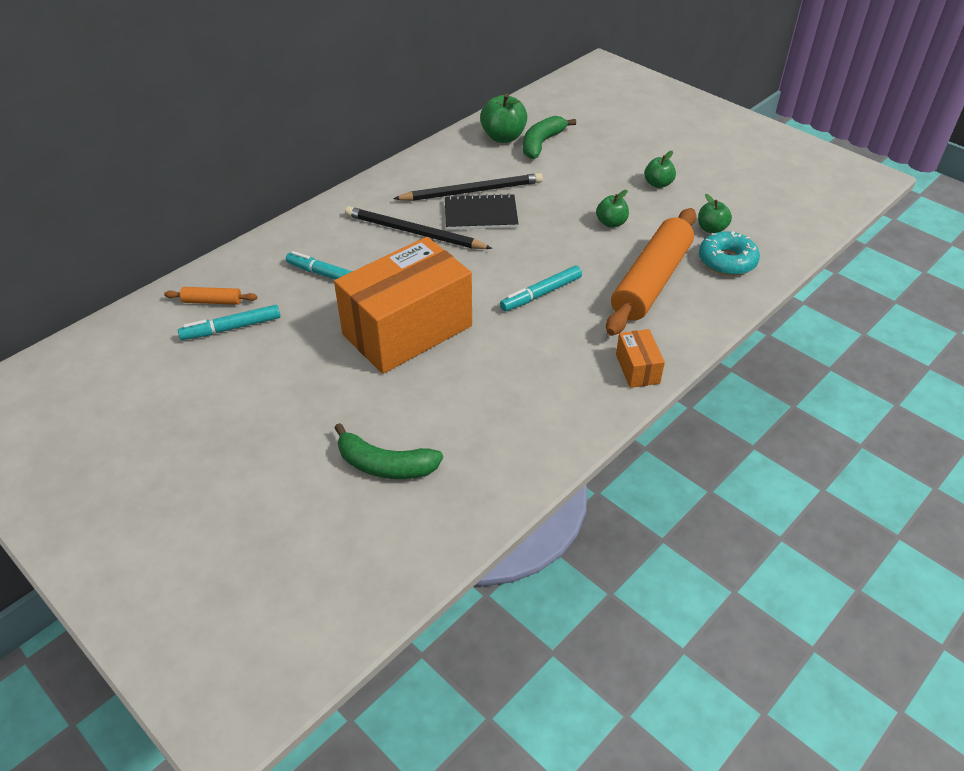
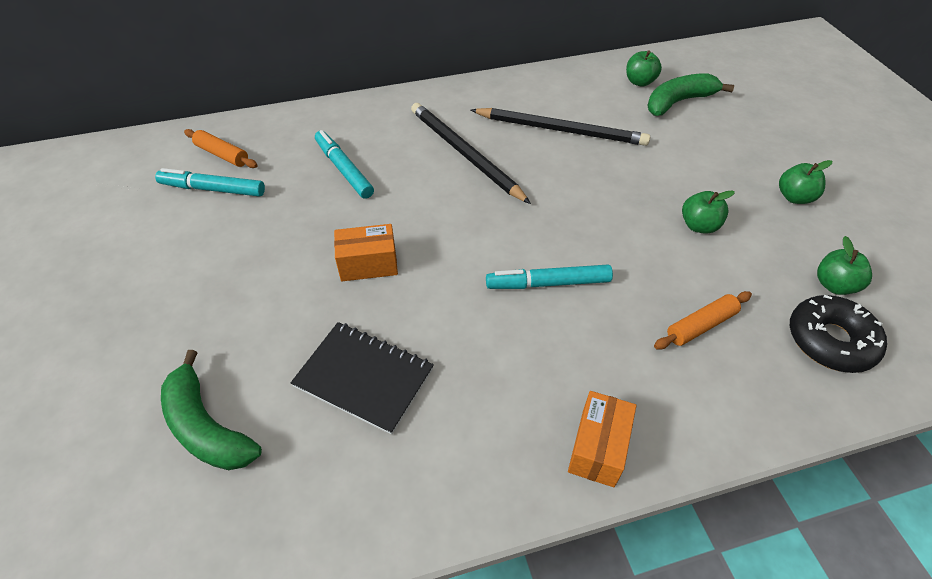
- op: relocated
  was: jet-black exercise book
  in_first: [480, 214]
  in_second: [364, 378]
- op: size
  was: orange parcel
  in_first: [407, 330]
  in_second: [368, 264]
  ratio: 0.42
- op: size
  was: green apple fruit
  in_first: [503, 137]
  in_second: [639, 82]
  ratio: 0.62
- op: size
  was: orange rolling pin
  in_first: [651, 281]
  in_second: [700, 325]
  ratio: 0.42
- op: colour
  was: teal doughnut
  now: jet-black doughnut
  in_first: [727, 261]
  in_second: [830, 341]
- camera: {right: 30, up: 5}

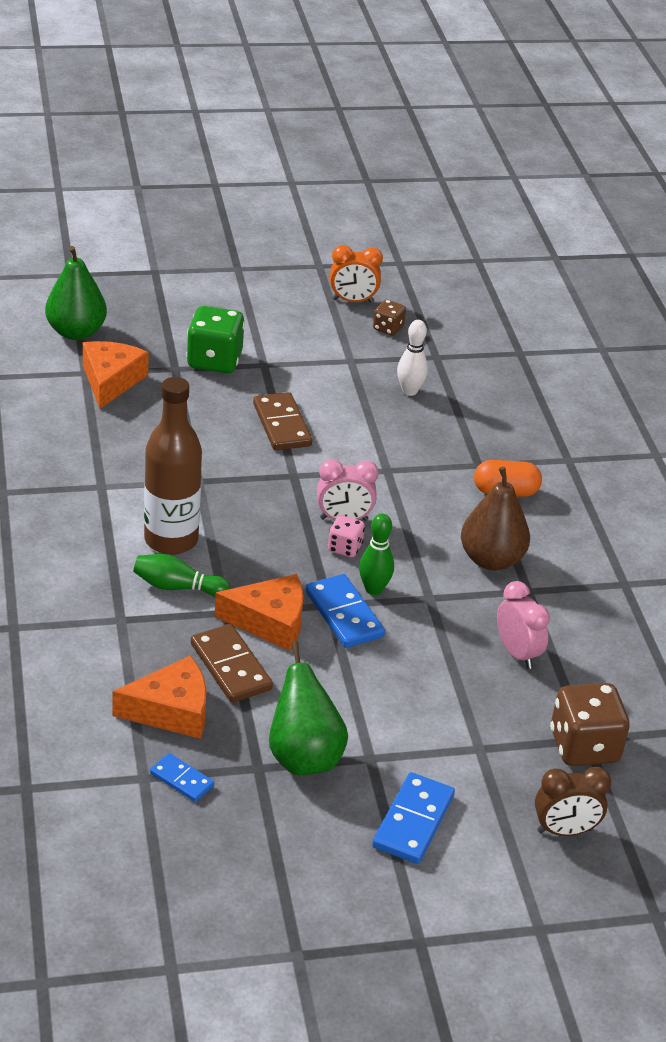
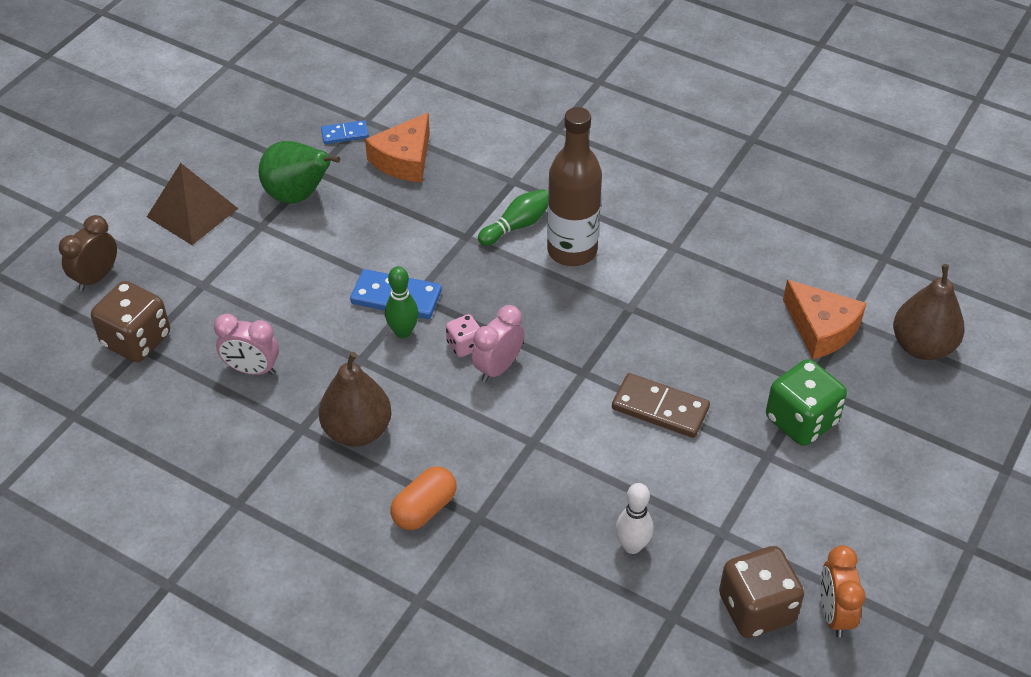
- op: exchanged
  was: royal blue domino
  now: dark brown pyramid
  in_first: [413, 821]
  in_second: [192, 212]
- op: size
  was: dark brown game die
  in_first: [388, 328]
  in_second: [756, 609]
  ratio: 1.87
- op: spun
  was: orange clock
  in_first: [353, 301]
  in_second: [834, 614]
  clockwise: -45
- op: colour
  was: green pear
  now: dark brown pear
  in_first: [76, 332]
  in_second: [922, 346]
- op: missing
  was: dark brown domino
  in_first: [230, 667]
- op: missing
  was: orange piece of cheese
  in_first: [270, 621]
- camera: {right: 135, up: 10}

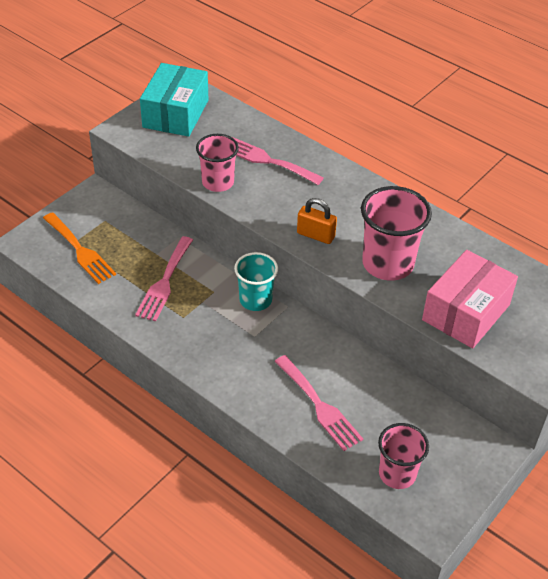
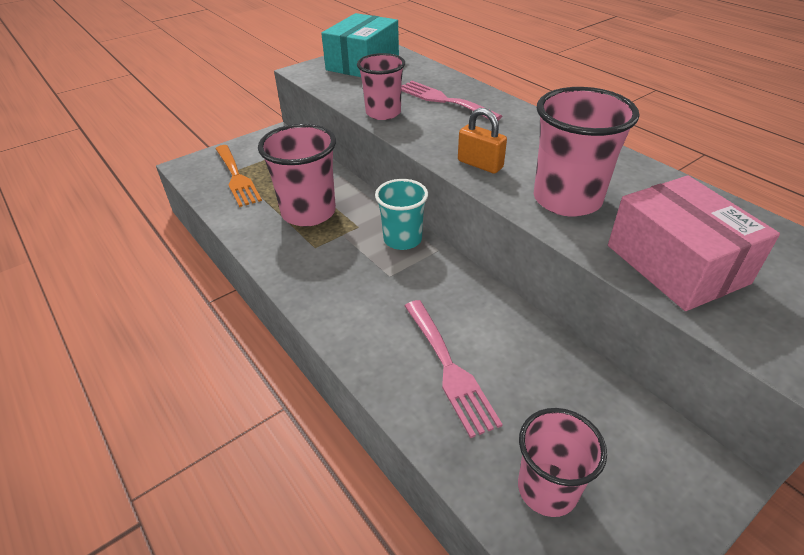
- op: exchanged
  was: pink dinner fork
  now: pink tumbler
  in_first: [164, 282]
  in_second: [308, 212]
- op: spun
  was: pink parcel
  in_first: [466, 312]
  in_second: [676, 264]
  clockwise: -75
- camera: {right: 15, up: -5}

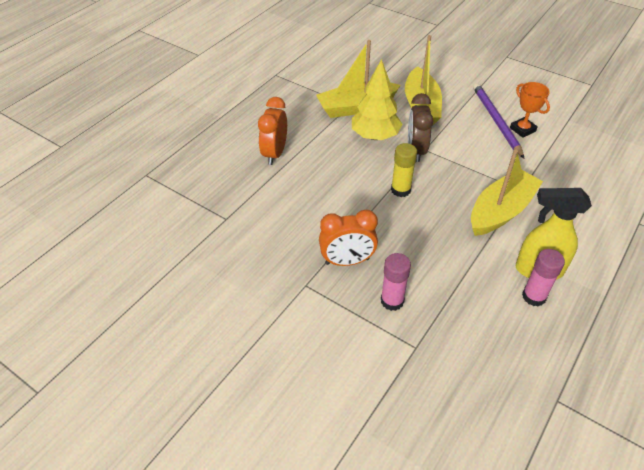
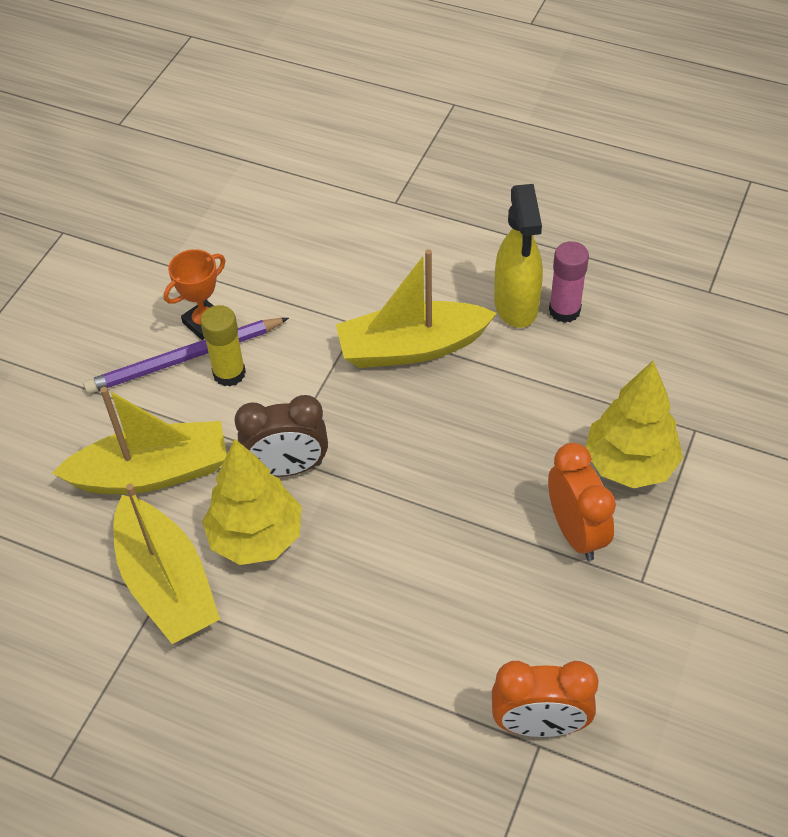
- op: relocated
  was: yellow stick of glue
  in_first: [400, 190]
  in_second: [229, 373]
- op: spun
  was: yellow toy boat
  in_first: [501, 211]
  in_second: [412, 347]
  clockwise: -45
- op: relocated
  was: orange clock
  in_first: [275, 153]
  in_second: [539, 724]
- op: exchanged
  was: pink stick of glue
  now: yellow fir tree
  in_first: [392, 301]
  in_second: [630, 464]
- camera: {right: -100, up: 5}

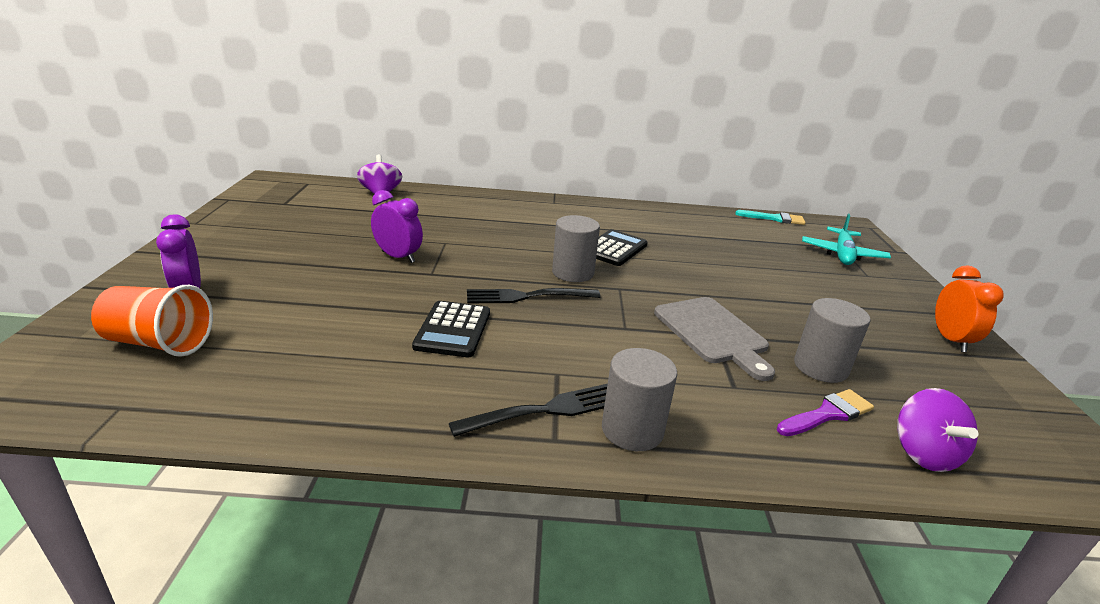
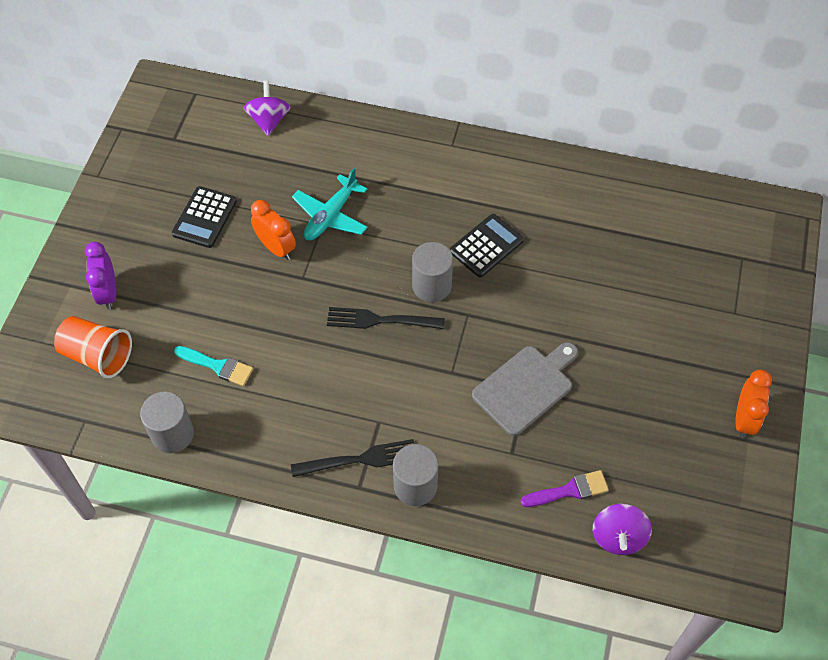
- op: relocated
  was: ash-grey cylinder
  in_first: [820, 367]
  in_second: [172, 434]
- op: relocated
  was: jet-black calculator
  in_first: [453, 330]
  in_second: [204, 217]
- op: relocated
  was: teal paintbrush
  in_first: [774, 218]
  in_second: [218, 366]
- op: colour
  was: violet clock
  now: orange clock
  in_first: [398, 257]
  in_second: [276, 248]
- op: relocated
  was: teal aeroplane
  in_first: [842, 254]
  in_second: [330, 216]
- op: spun
  was: ash-grey cutting board
  in_first: [713, 333]
  in_second: [525, 387]
  clockwise: -120
- camera: {right: 15, up: 30}

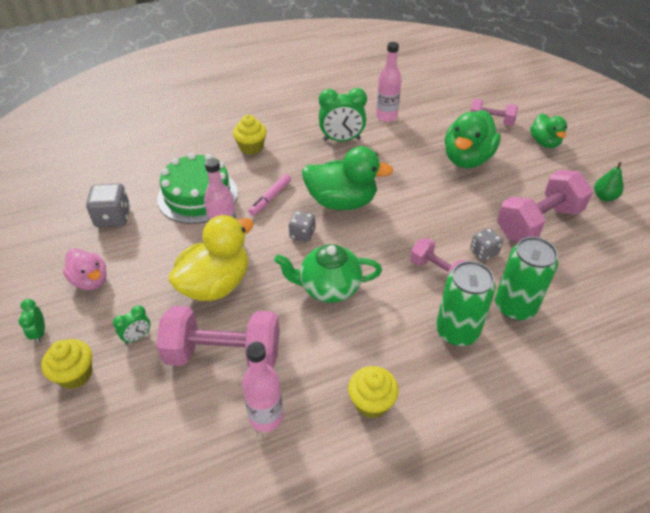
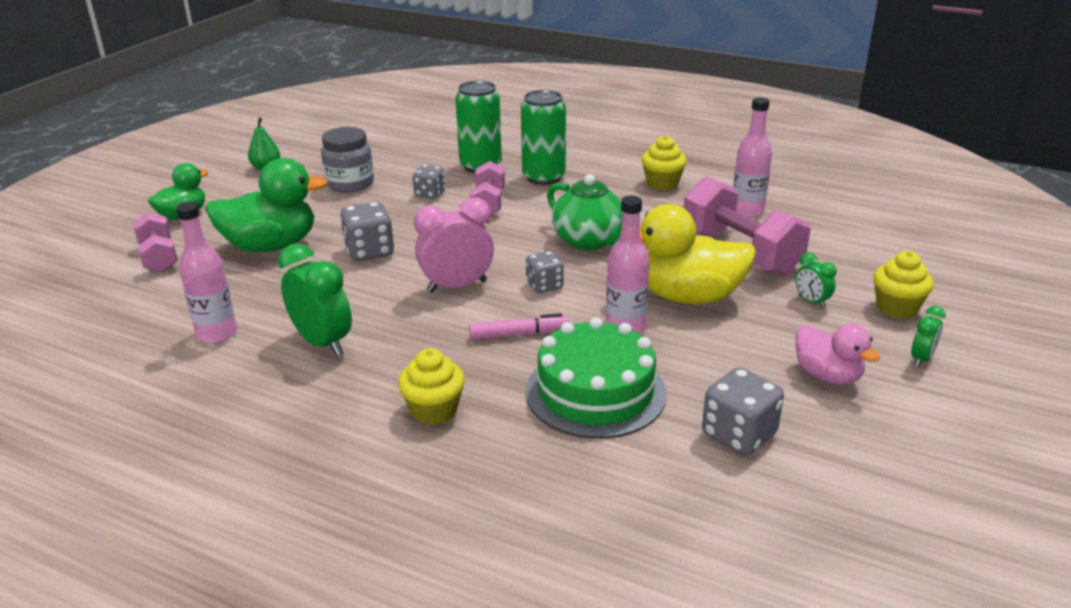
- op: exchanged
  was: pink dumbbell
  now: ash-grey jam jar
  in_first: [538, 223]
  in_second: [350, 184]
- op: appeared
  now: ash-grey game die
  in_second: [369, 251]
- op: exchanged
  was: green toy duck
  now: pink clock
  in_first: [342, 202]
  in_second: [457, 286]
- op: spun
  was: green clock
  in_first: [137, 337]
  in_second: [811, 301]
  clockwise: -135
- op: spun
  was: pink toy duck
  in_first: [90, 280]
  in_second: [827, 375]
  clockwise: 135
- camera: {right: -130, up: -15}

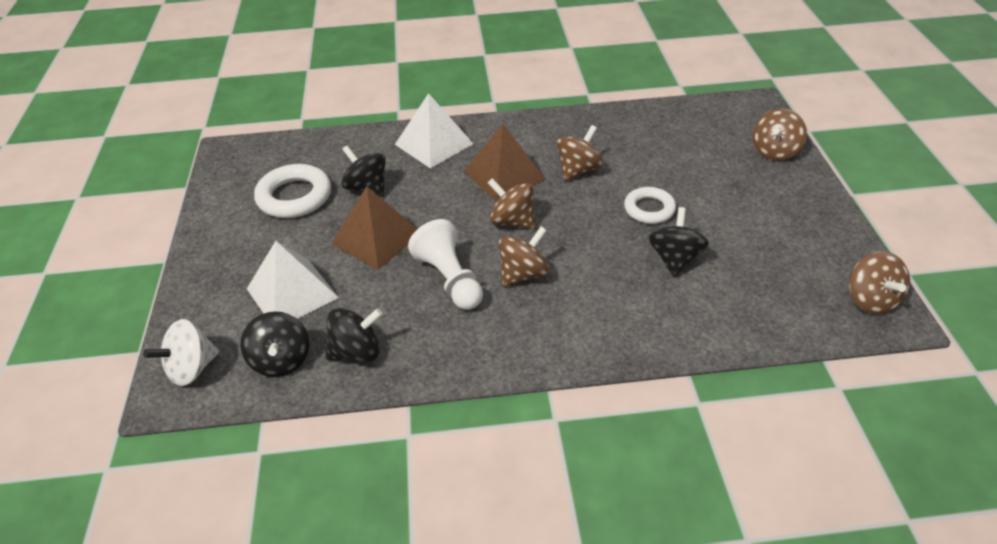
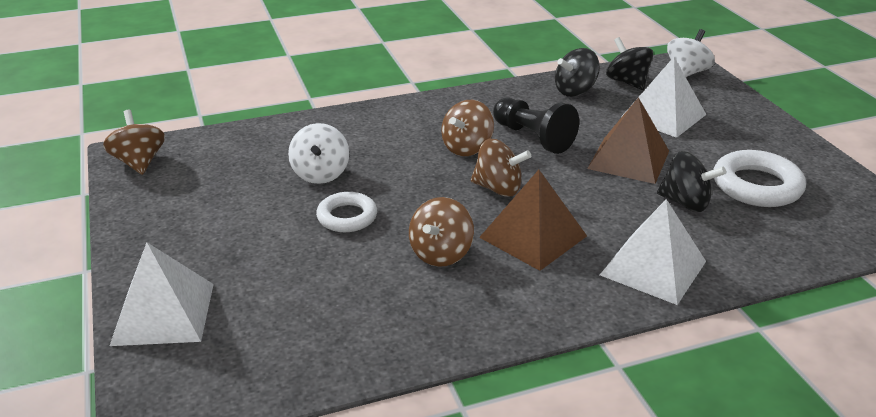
- op: exchanged
  was: dark brown toy top
  now: snow-white pyramid
  in_first: [774, 151]
  in_second: [163, 313]
- op: colour
  was: jet-black toy top
  now: snow-white toy top
  in_first: [675, 259]
  in_second: [320, 174]
- op: colour
  was: snow-white pawn
  now: jet-black pawn
  in_first: [450, 279]
  in_second: [533, 137]
- camera: {right: 165, up: -10}

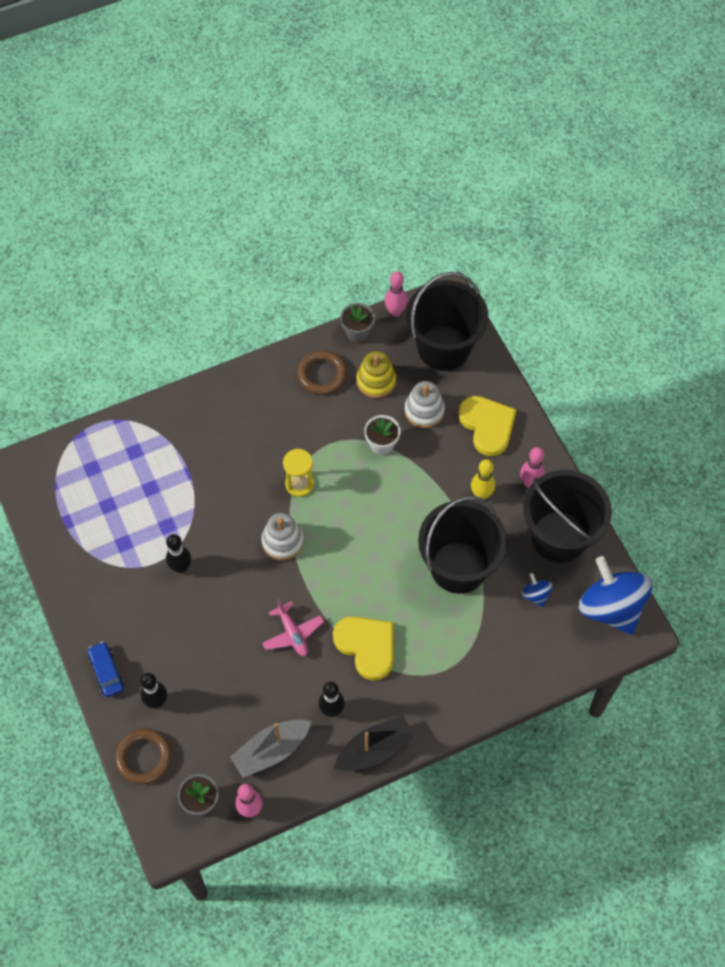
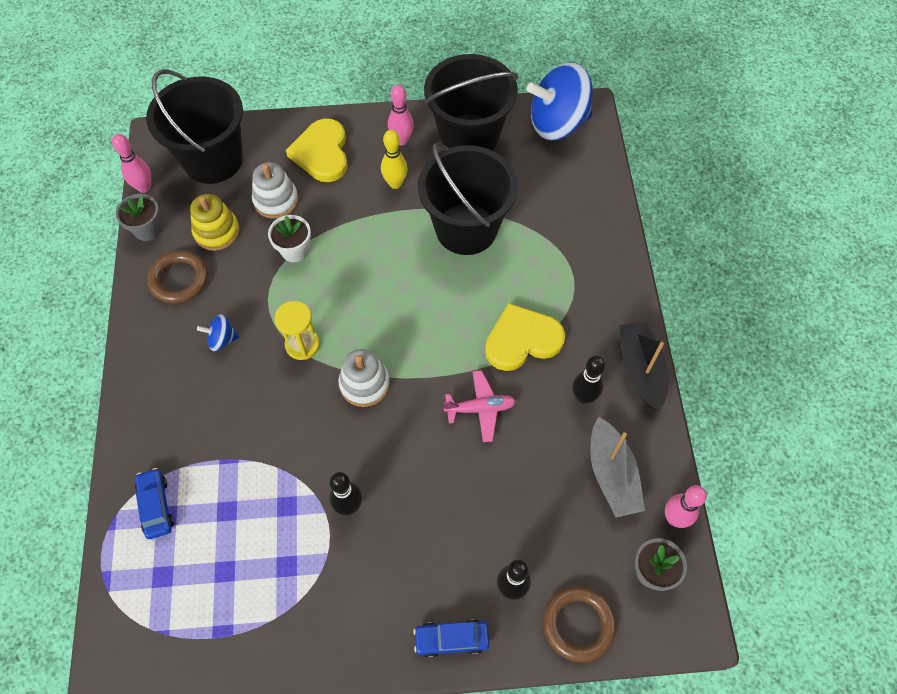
- op: appeared
  now: royal blue automobile
  in_second: [156, 506]
- op: relocated
  was: royal blue toy top
  in_first: [535, 595]
  in_second: [222, 339]
- op: spun
  was: yellow heart shape
  in_first: [487, 426]
  in_second: [322, 153]
  clockwise: -90
- camera: {right: -70, up: 0}

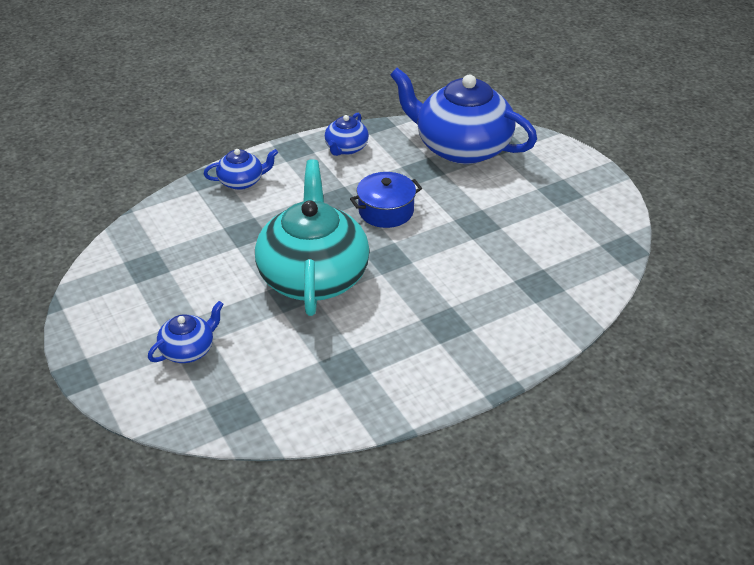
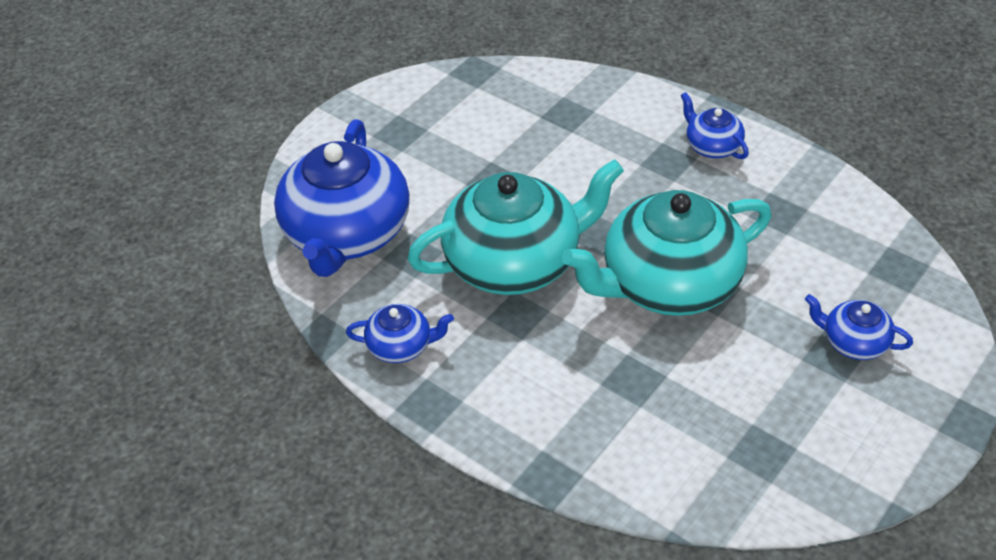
- op: exchanged
  was: royal blue cooking pot
  now: teal china teapot
  in_first: [386, 211]
  in_second: [515, 262]
- op: relocated
  was: royal blue china teapot
  in_first: [242, 181]
  in_second: [712, 146]
- camera: {right: -110, up: 5}

